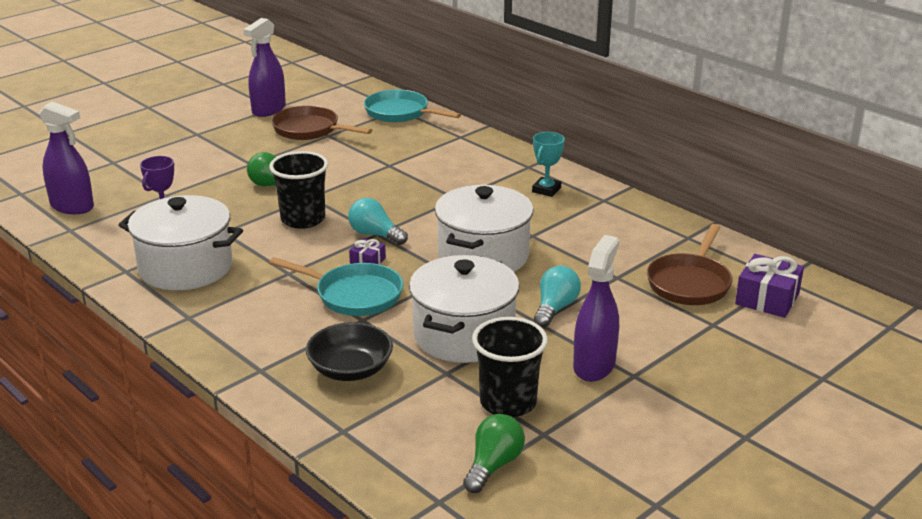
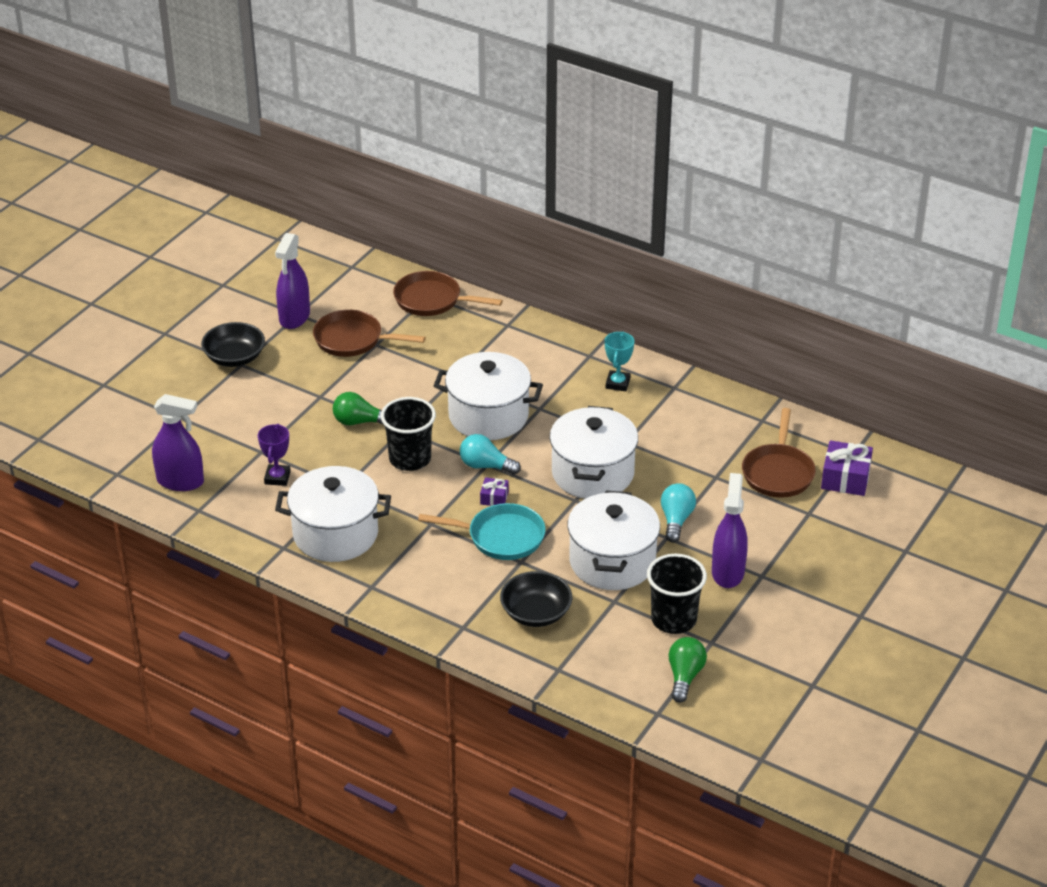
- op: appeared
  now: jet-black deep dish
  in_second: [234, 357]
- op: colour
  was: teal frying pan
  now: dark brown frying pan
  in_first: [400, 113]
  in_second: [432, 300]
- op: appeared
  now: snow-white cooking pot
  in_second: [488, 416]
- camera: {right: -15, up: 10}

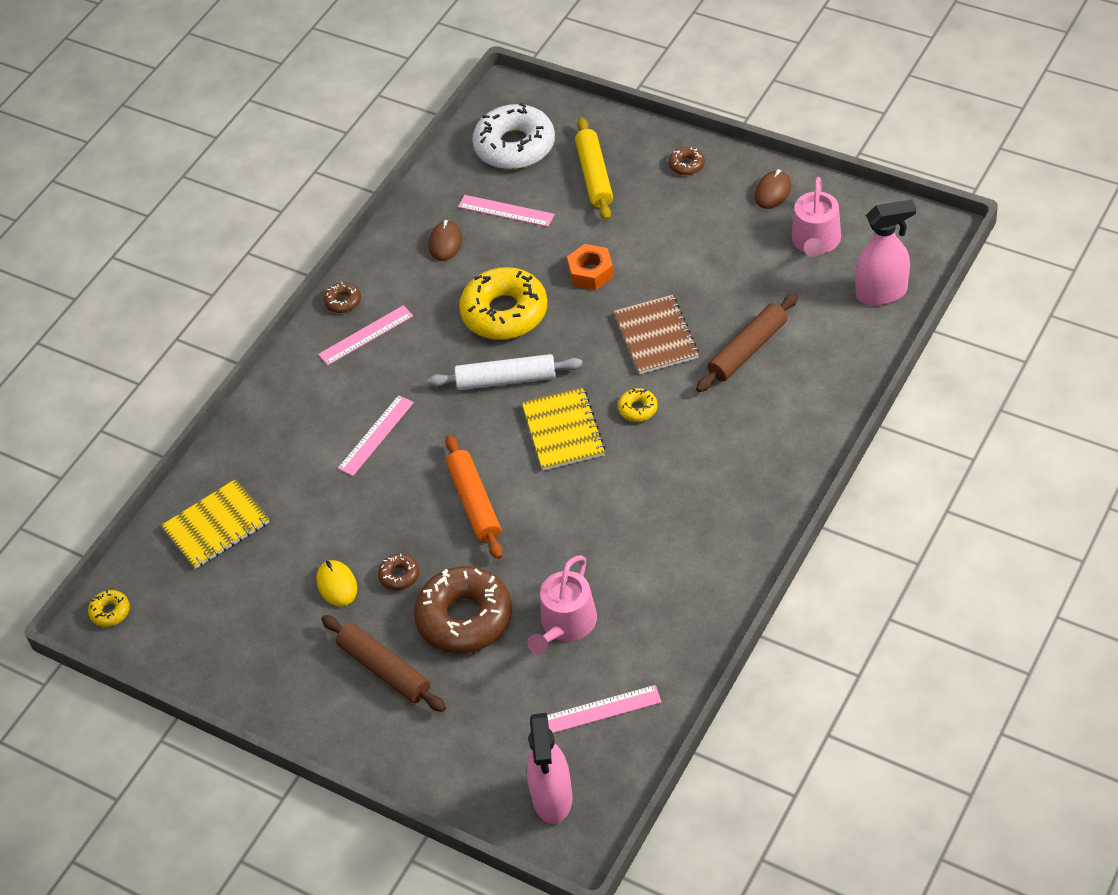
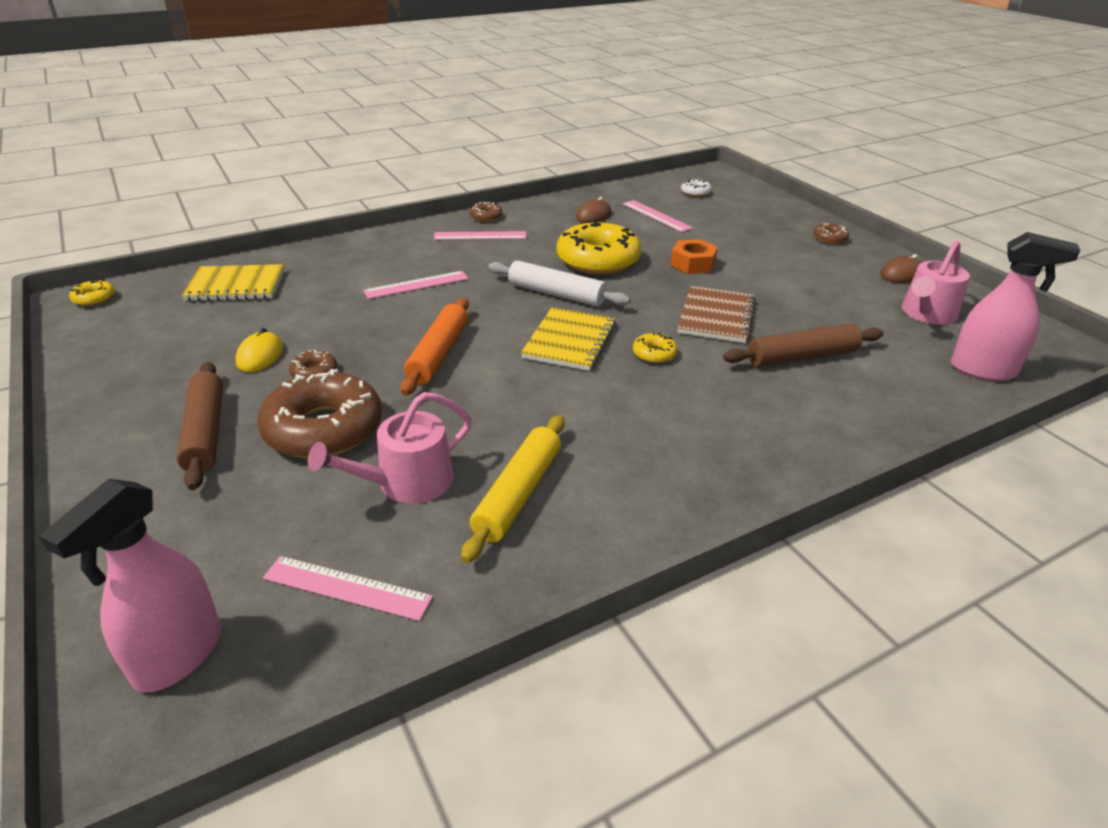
- op: relocated
  was: yellow rolling pin
  in_first: [594, 176]
  in_second: [518, 494]
- op: size
  was: snow-white doughnut
  in_first: [515, 146]
  in_second: [695, 192]
  ratio: 0.43
- camera: {right: 25, up: -15}

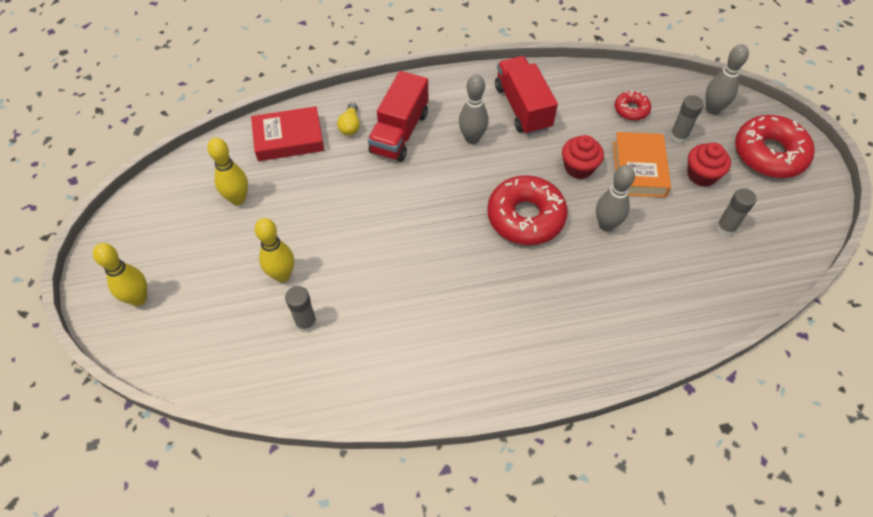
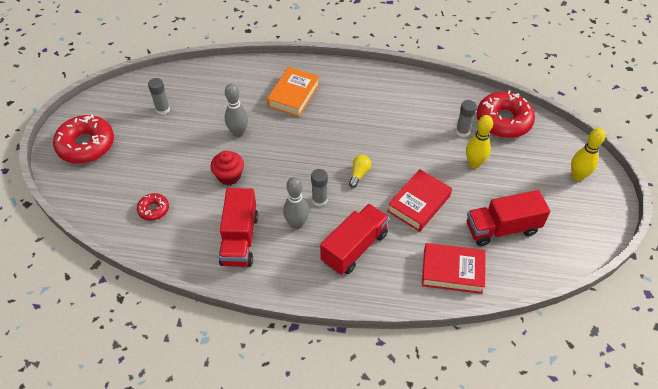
- op: relocated
  was: orange hardcover
  in_first: [639, 169]
  in_second: [293, 95]
- op: relocated
  was: ash-grey stick of glue
  in_first: [678, 136]
  in_second: [319, 200]
- op: relocated
  was: yellow bulb
  in_first: [350, 126]
  in_second: [359, 174]
- op: appeared
  now: scarlet hardcover
  in_second: [419, 203]
- op: exchanged
  was: yellow bowling pin
  now: scarlet lorry
  in_first: [238, 199]
  in_second: [502, 228]
- op: relocated
  was: scarlet doughnut
  in_first: [525, 217]
  in_second: [503, 121]
- op: missing
  was: scarlet muffin
  in_first: [702, 175]
- op: missing
  was: ash-grey bowling pin
  in_first: [712, 109]
- camera: {right: -160, up: -5}

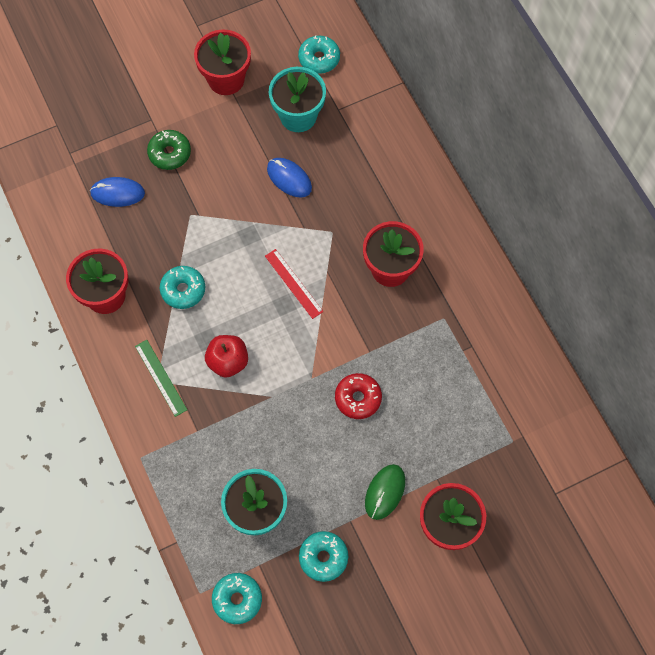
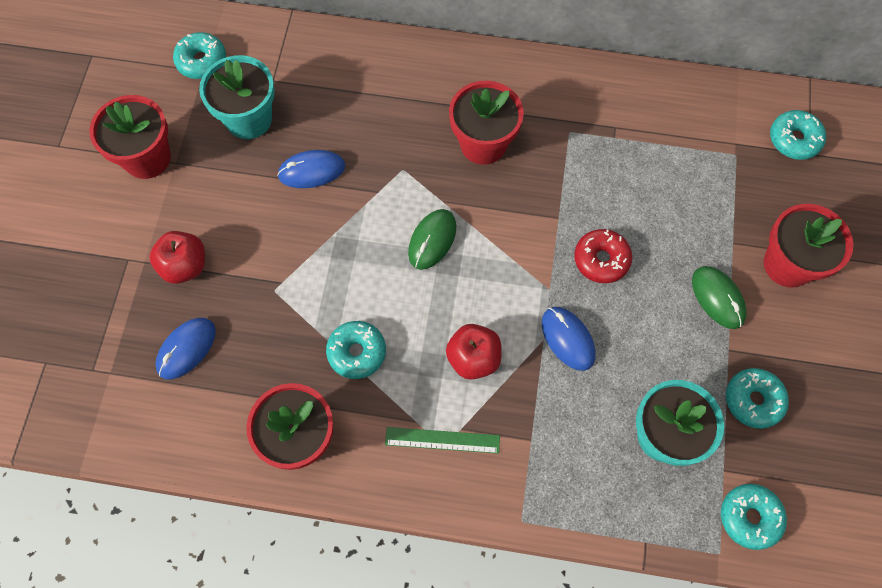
- op: exchanged
  was: green doughnut
  now: scarlet apple fruit
  in_first: [169, 153]
  in_second: [185, 266]
- op: exchanged
  was: scarlet measuring stick
  now: green computer mouse
  in_first: [293, 283]
  in_second: [432, 240]
- op: appeared
  now: royal blue computer mouse
  in_second: [568, 339]
- op: appeared
  now: teal doughnut
  in_second: [794, 140]
- camera: {right: -55, up: 0}

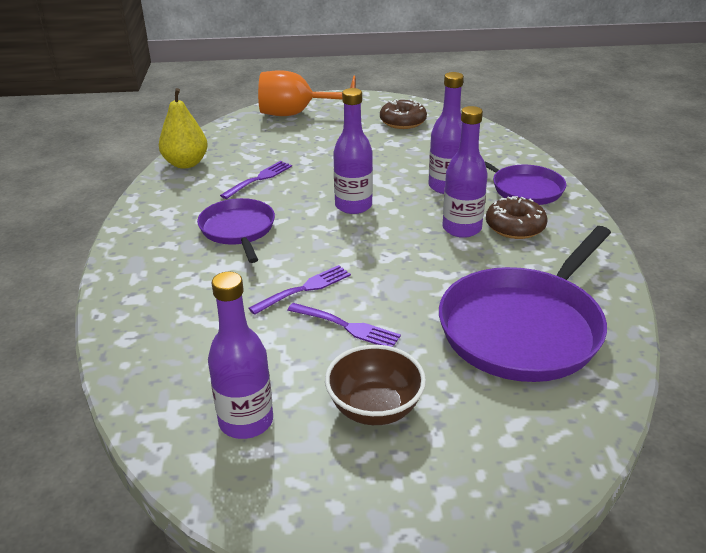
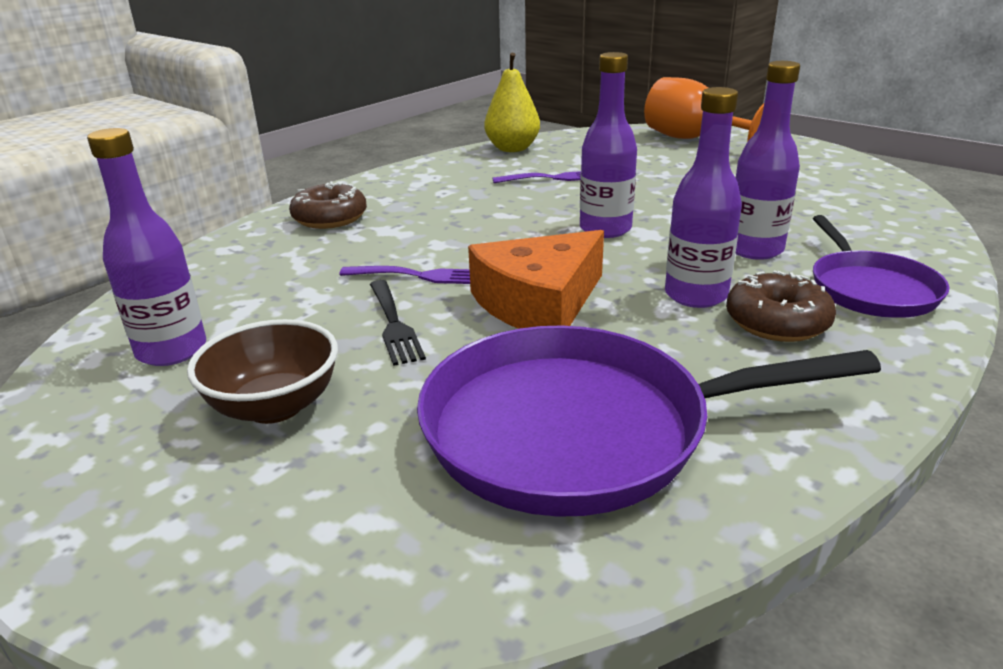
- op: relocated
  was: dark brown doughnut
  in_first: [403, 122]
  in_second: [330, 218]
- op: colour
  was: violet dinner fork
  now: jet-black dinner fork
  in_first: [347, 326]
  in_second: [394, 324]
- op: appeared
  now: orange piece of cheese
  in_second: [539, 302]
- op: missing
  was: violet frying pan
  in_first: [238, 230]
- camera: {right: 45, up: -5}

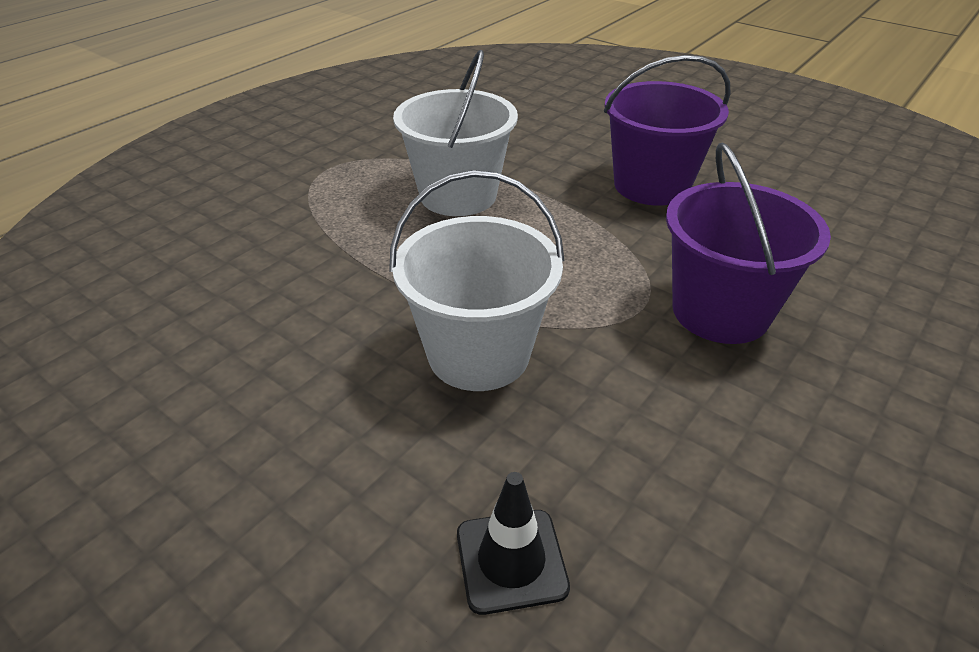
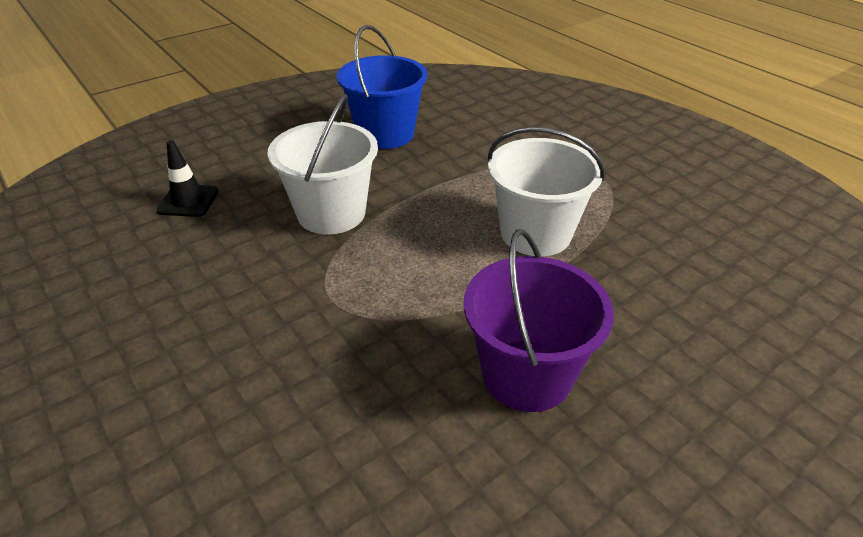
- op: appeared
  now: royal blue bucket
  in_second: [385, 134]
- op: missing
  was: violet bucket
  in_first: [720, 311]
- camera: {right: 105, up: 0}

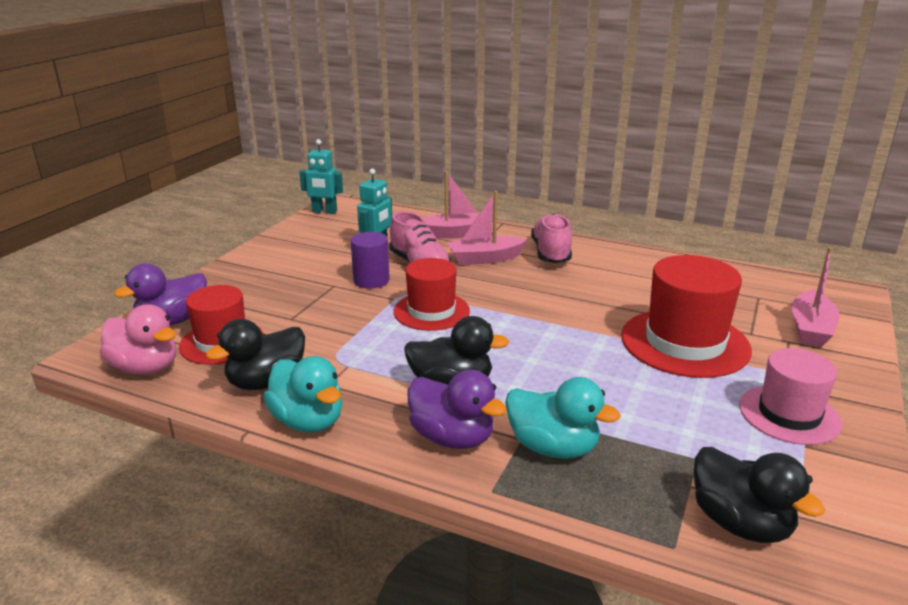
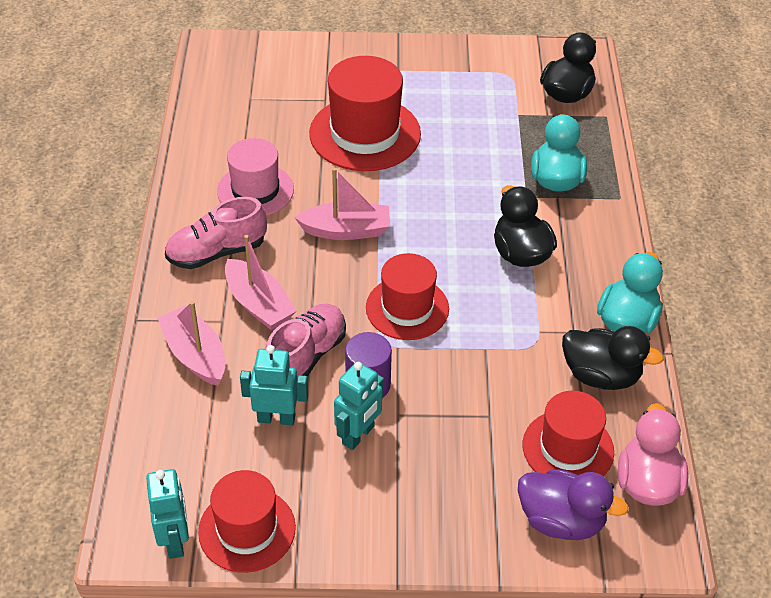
- op: appeared
  now: scarlet top hat
  in_second: [247, 529]
- op: relocated
  was: pink top hat
  in_first: [789, 414]
  in_second: [255, 190]
- op: relocated
  was: pink toy boat
  in_first: [810, 329]
  in_second: [346, 230]
- op: appeared
  now: teal toy robot
  in_second: [358, 435]
- op: missing
  was: violet toy duck
  in_first: [452, 437]
- camera: {right: -115, up: 20}

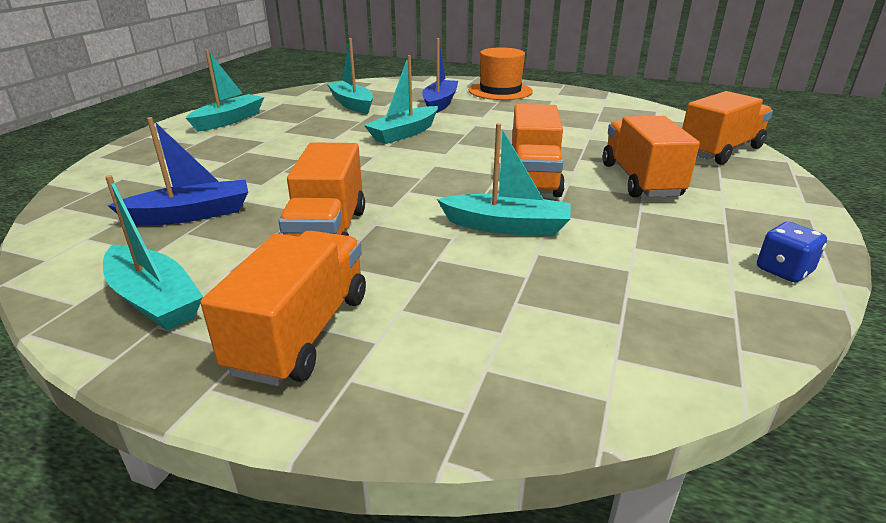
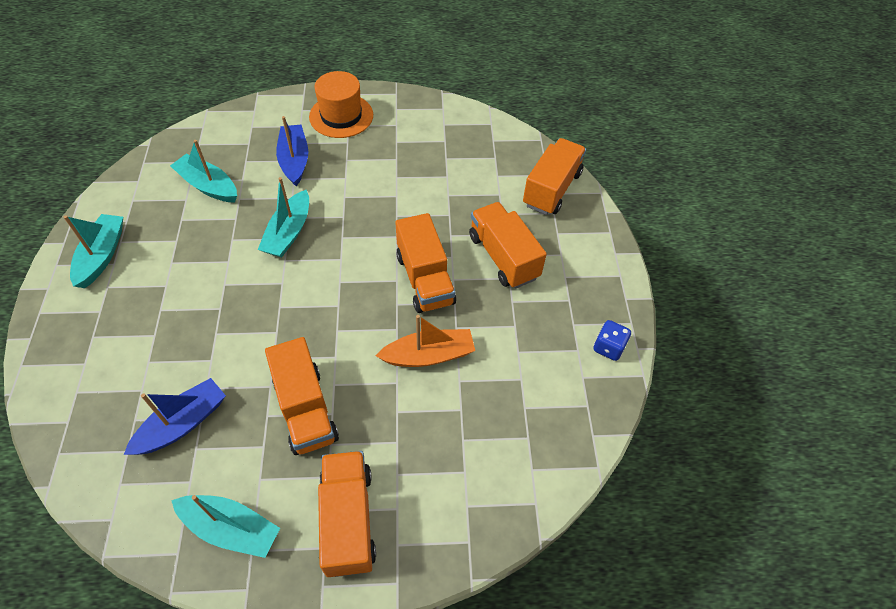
- op: colour
  was: teal toy boat
  now: orange toy boat
  in_first: [507, 226]
  in_second: [429, 355]
- camera: {right: -25, up: 25}

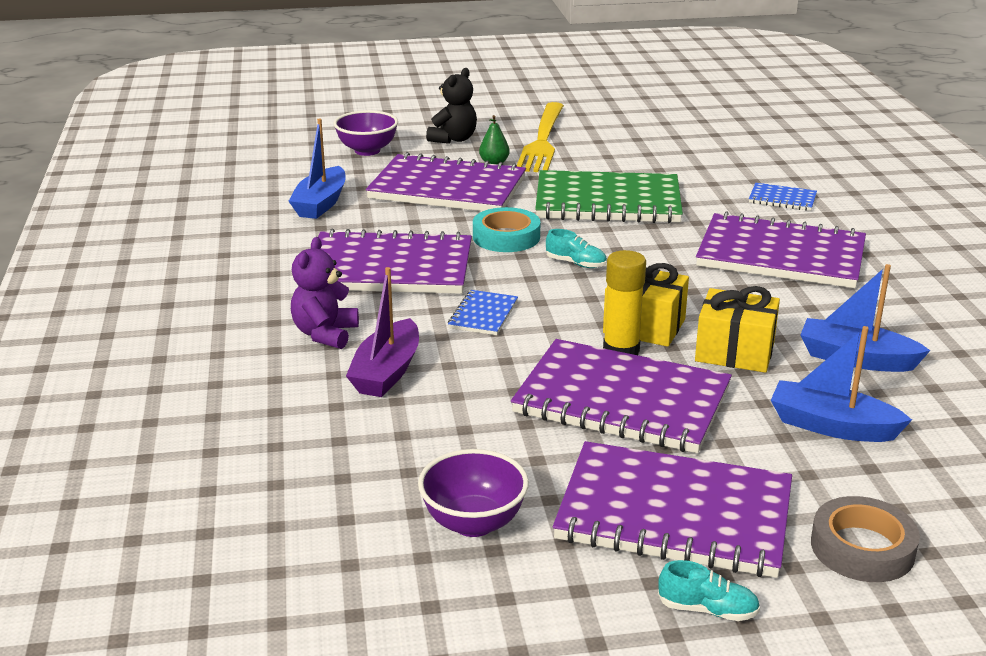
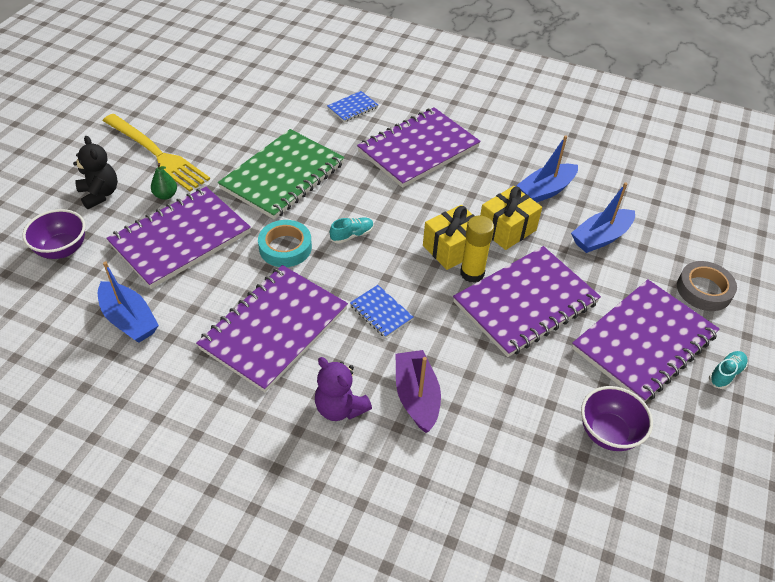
- op: spun
  was: violet toy boat
  in_first: [387, 372]
  in_second: [416, 396]
  clockwise: -150
- camera: {right: -60, up: 20}

